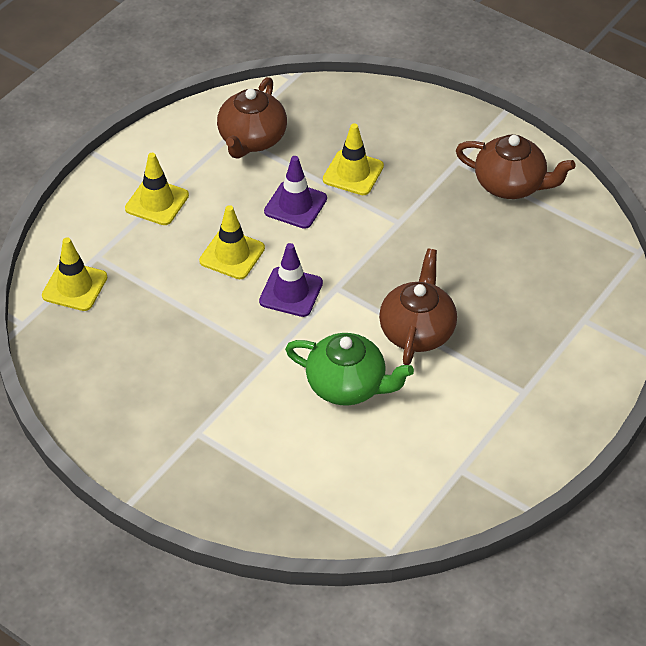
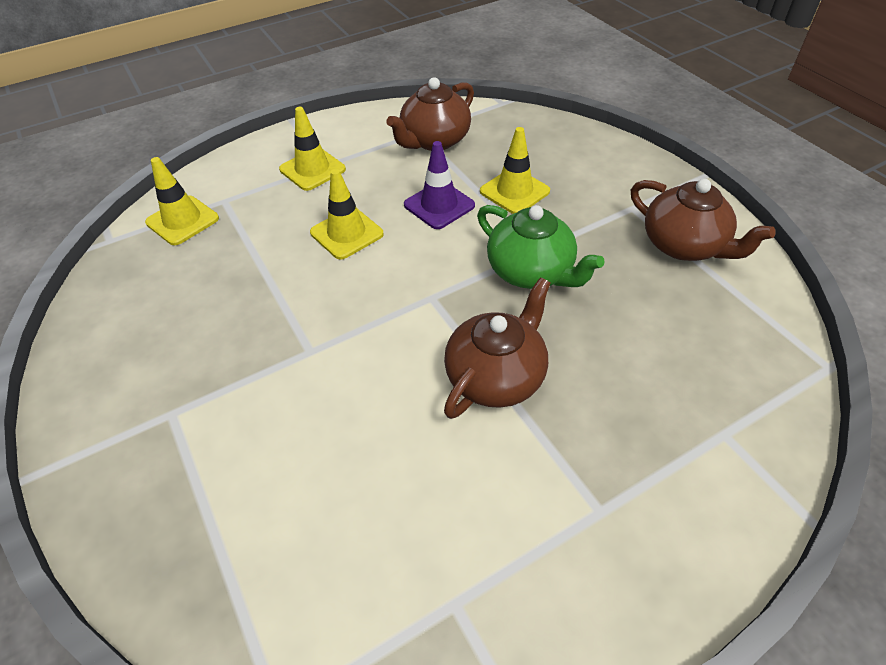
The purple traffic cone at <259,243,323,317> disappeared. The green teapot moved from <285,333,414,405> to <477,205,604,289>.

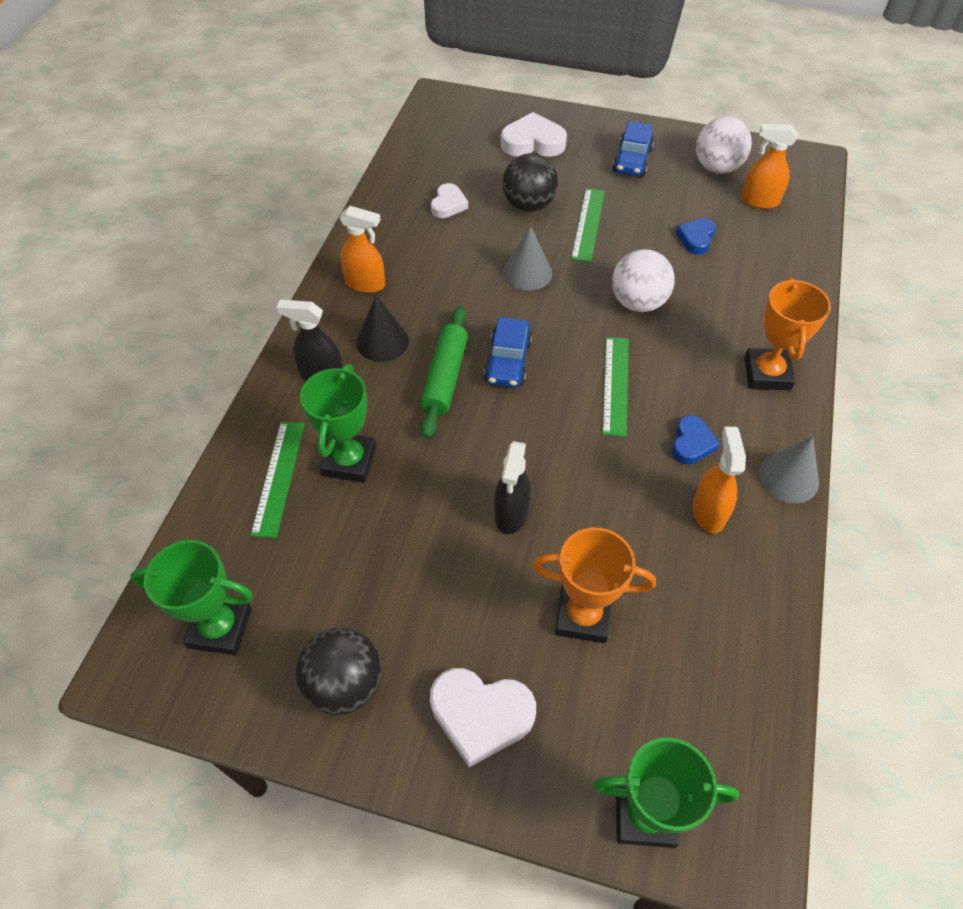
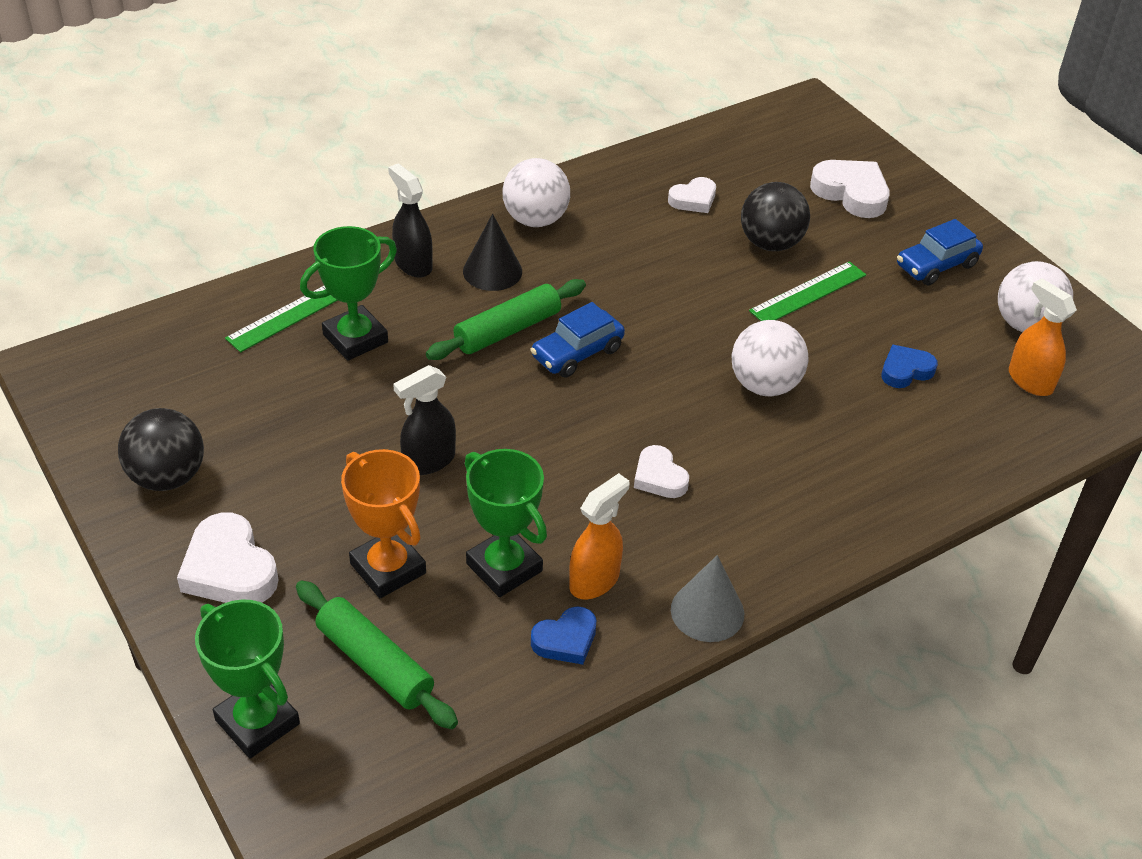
The green trophy moved from <130,540,253,655> to <465,449,547,597>. The orange spray bottle at <339,206,385,293> was replaced by the white ball at <502,158,570,227>. The grey cone at <503,225,552,291> disappeared. The green ruler at <602,337,629,437> disappeared. The blue heart moved from <672,415,720,464> to <531,606,596,665>. The orange trophy at <744,277,831,391> disappeared. The green rolling pin at <296,580,458,729> appeared. The white heart at <634,445,689,498> appeared.

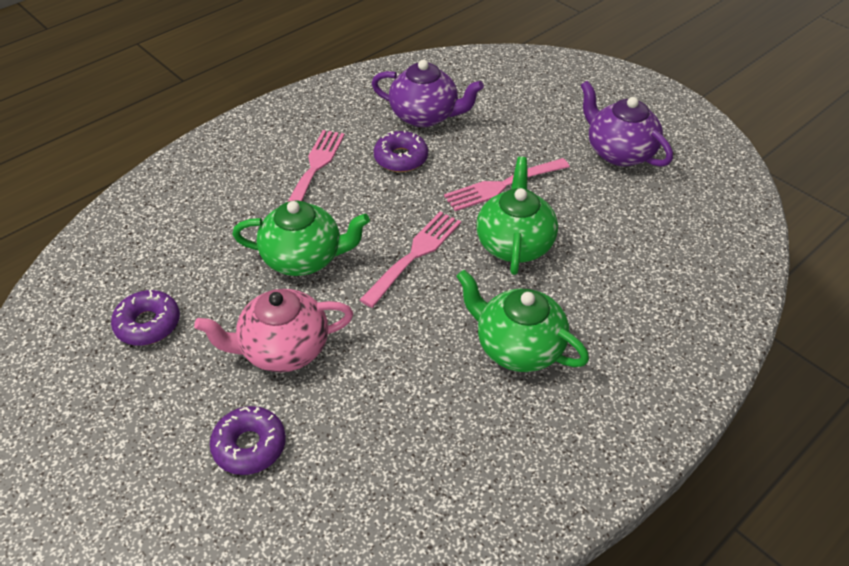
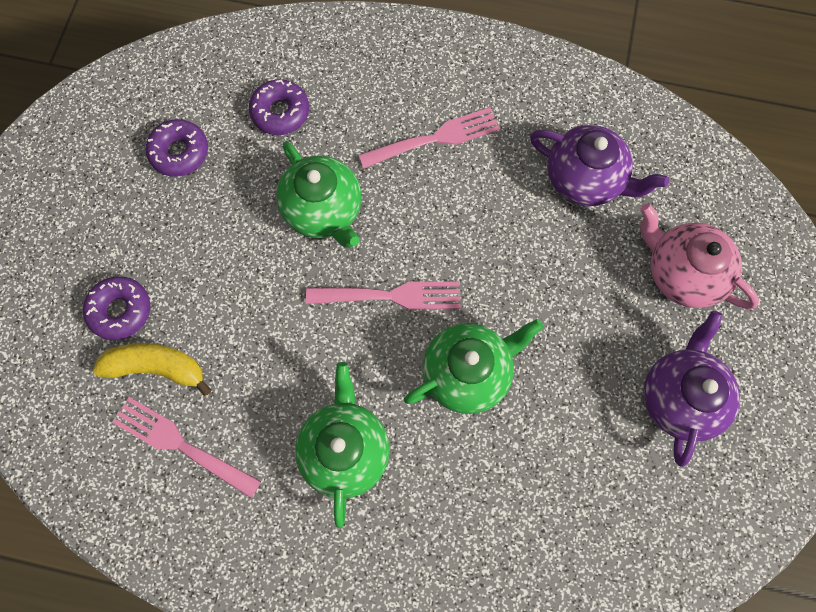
The pink teapot moved from <194,289,353,372> to <641,204,759,309>. The purple teapot at <371,60,484,127> turned 45 degrees counterclockwise. The purple donut moved from <374,130,428,172> to <249,79,309,135>. The pink fork moved from <444,158,570,211> to <112,397,261,498>. The yellow banana at <93,343,212,396> appeared.

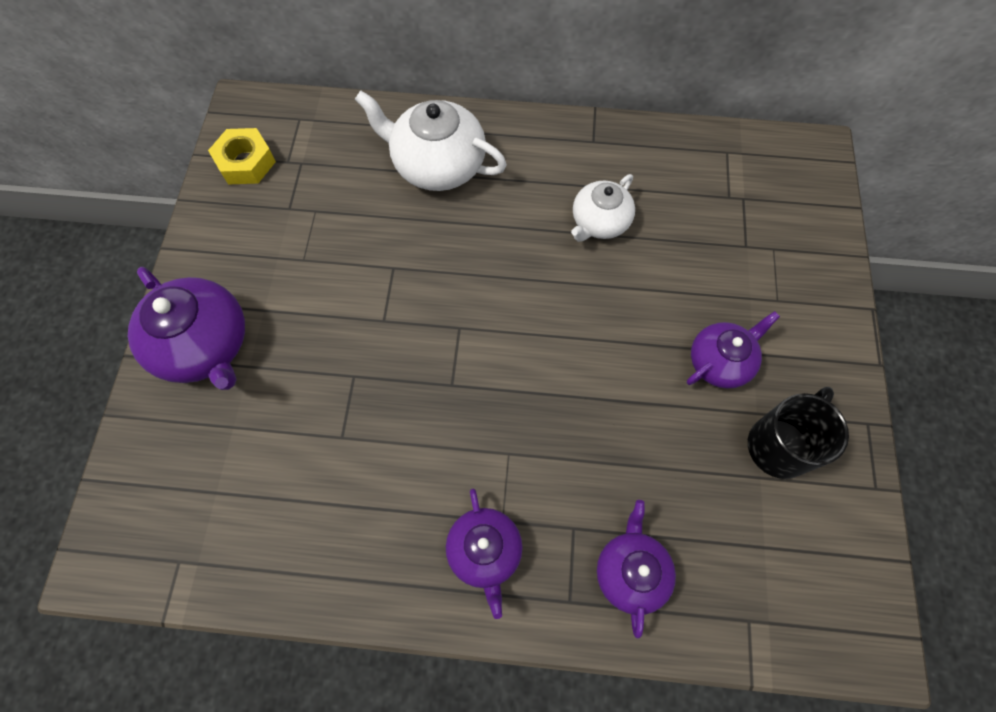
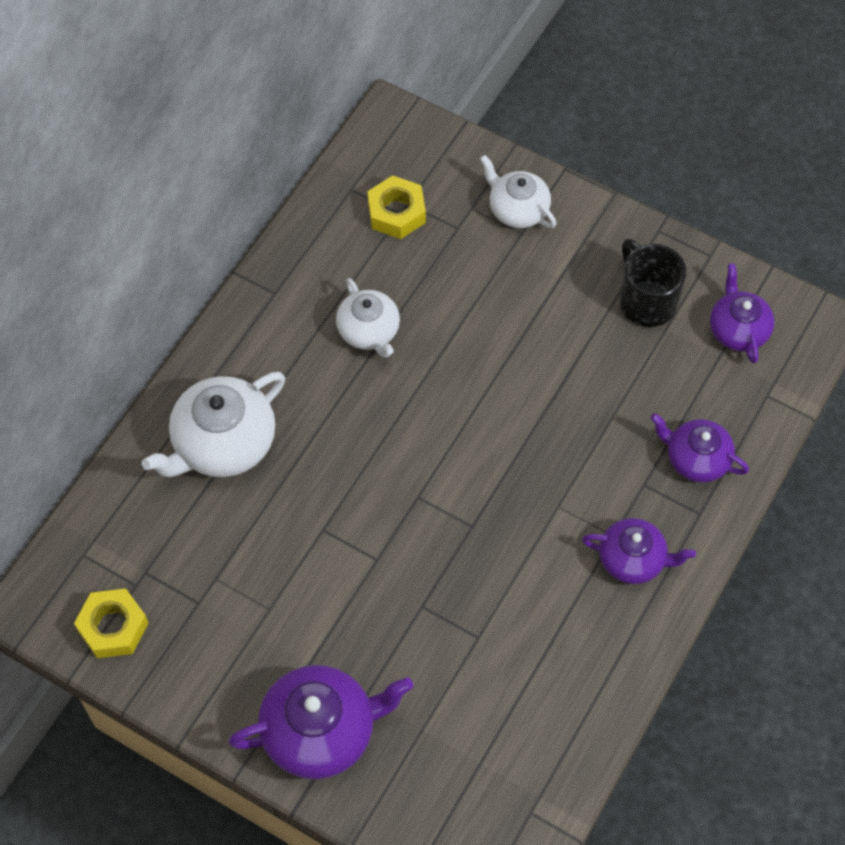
The purple teapot moved from <687,311,780,389> to <710,263,775,363>. The yellow nut at <368,175,426,239> appeared. The white teapot at <480,155,556,228> appeared.

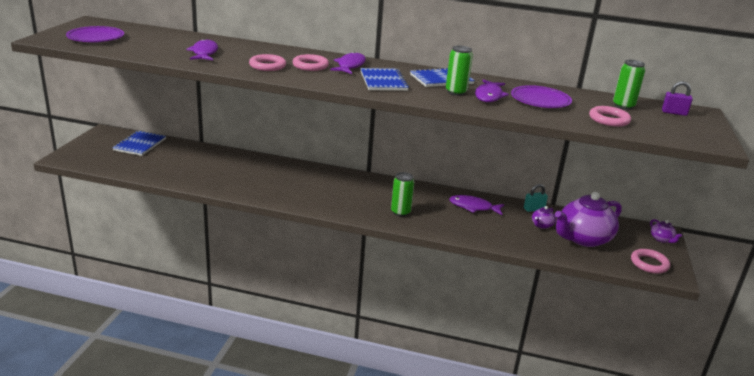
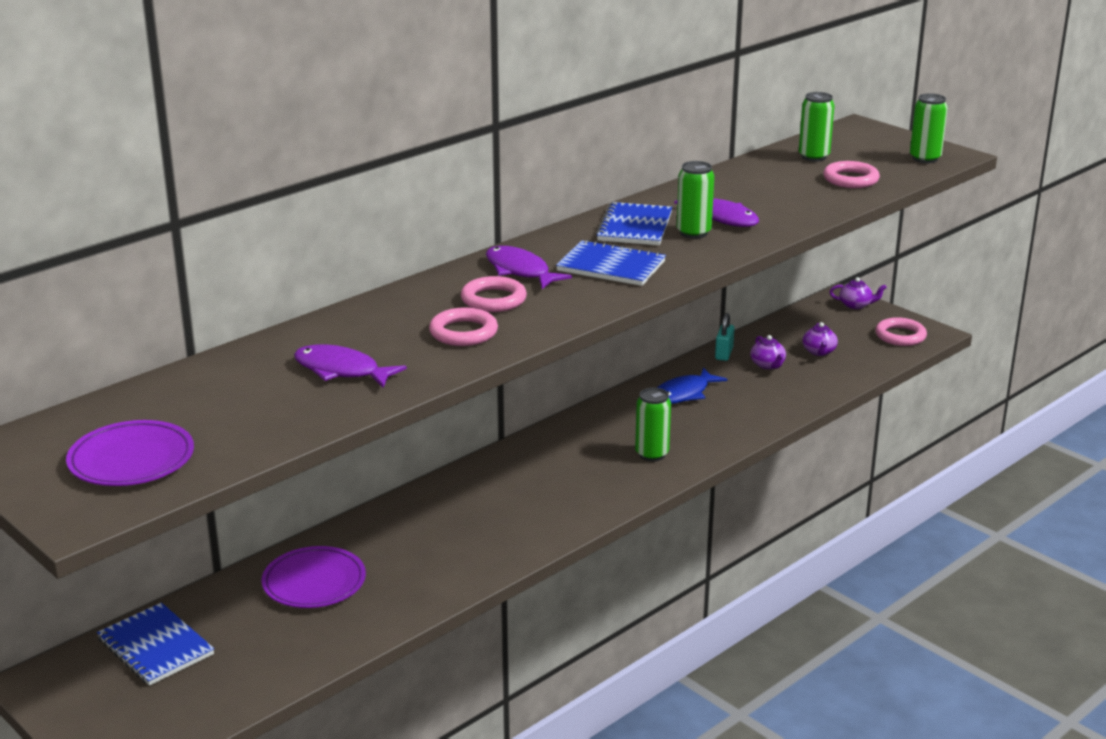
The purple fish at <449,195,504,215> became the blue fish at <657,367,728,404>. The purple plate moved from <511,85,572,108> to <261,546,366,608>. The purple teapot at <555,192,622,247> changed to 0.43 times the size. The purple padlock at <662,81,693,116> disappeared. The green can at <910,93,948,163> appeared.

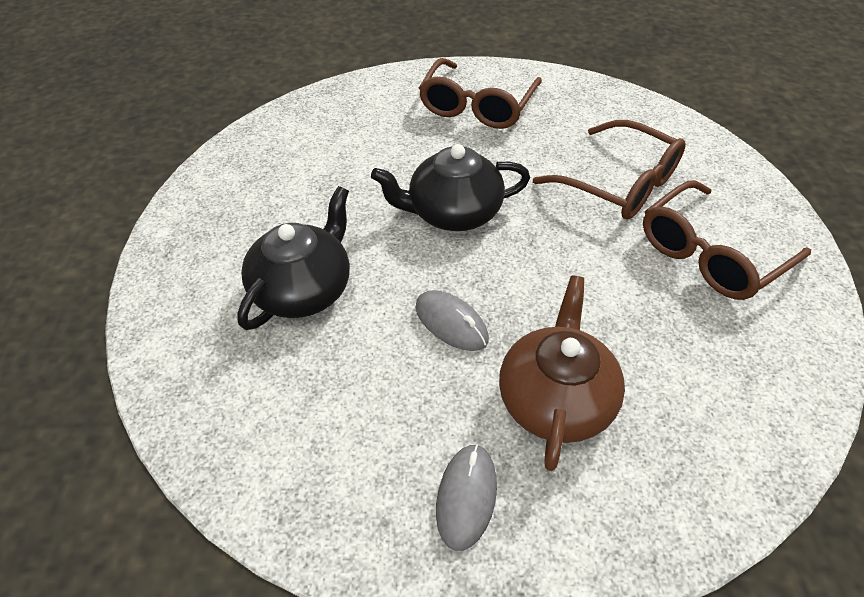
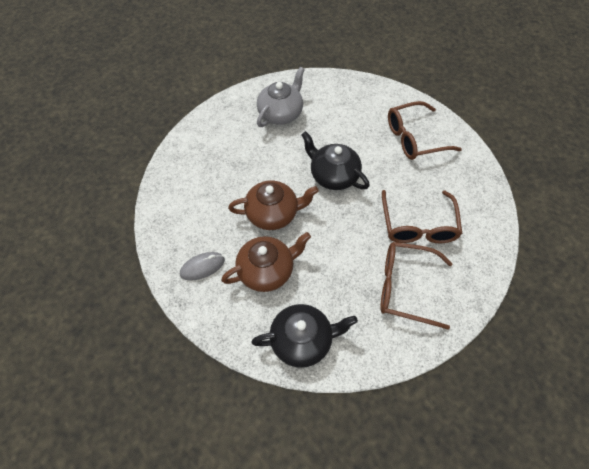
The black teapot moved from <237,186,350,330> to <251,304,358,368>. The grey mouse at <415,290,489,351> was replaced by the brown teapot at <228,180,318,230>. The grey teapot at <257,67,305,127> appeared.

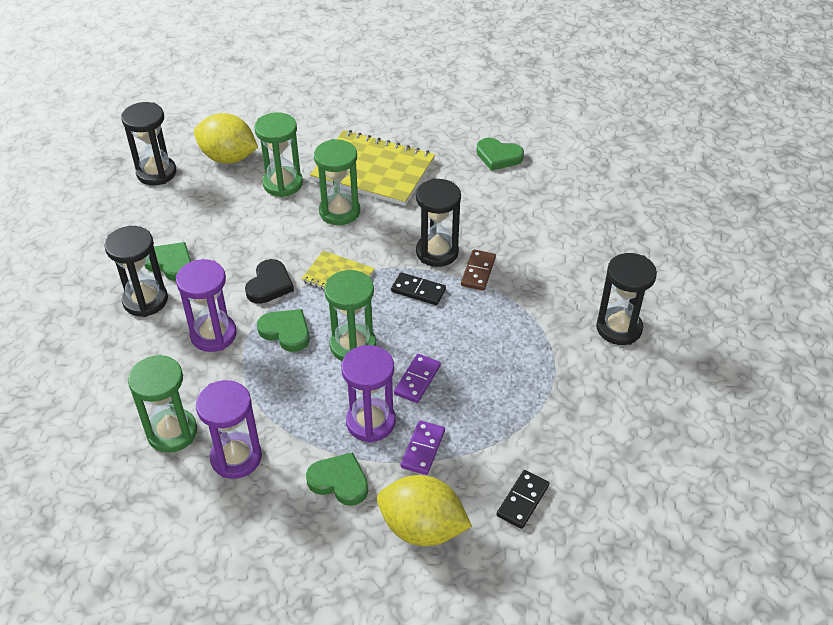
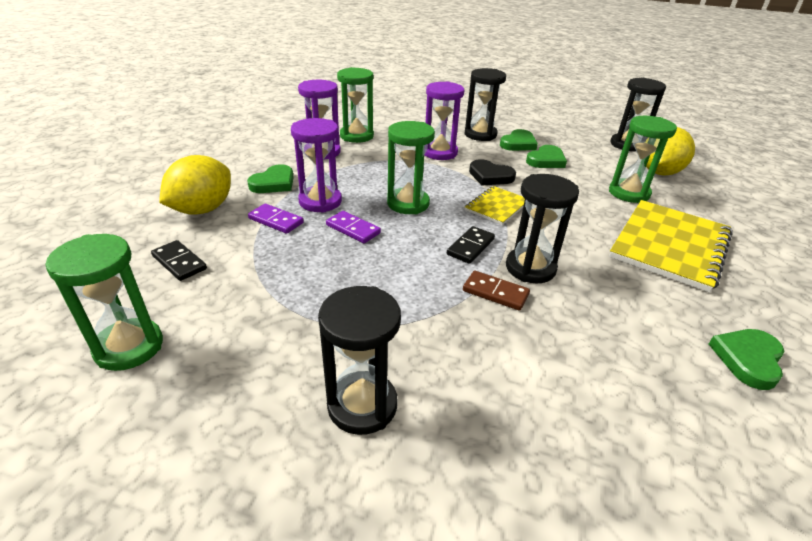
The green heart moved from <257,309,310,352> to <526,145,567,168>. The green hourglass moved from <314,139,360,225> to <46,234,163,371>.

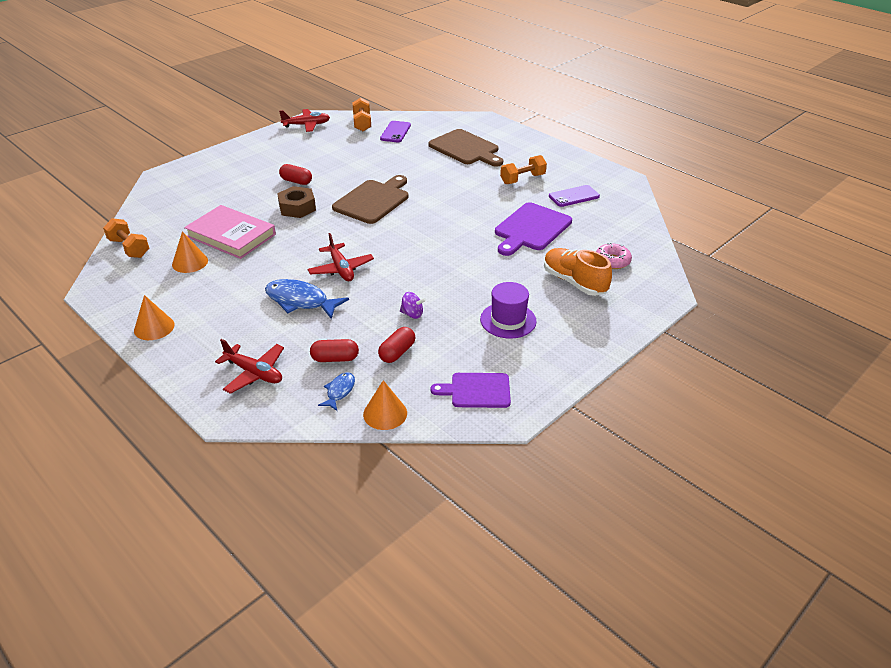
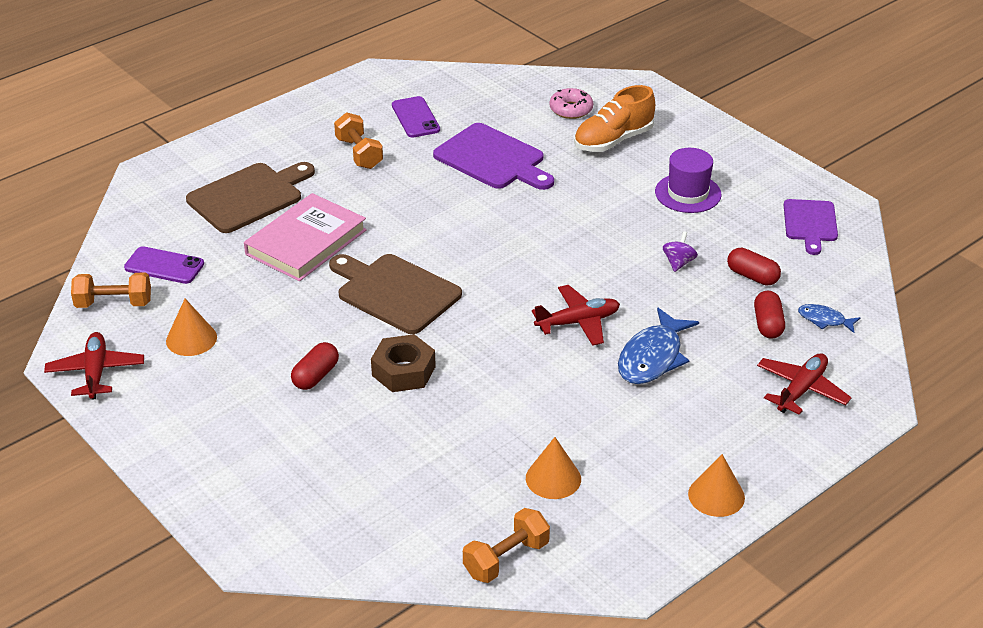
The pink book moved from <184,205,276,259> to <244,193,367,281>. The orange cone moved from <363,380,407,430> to <166,299,217,356>.

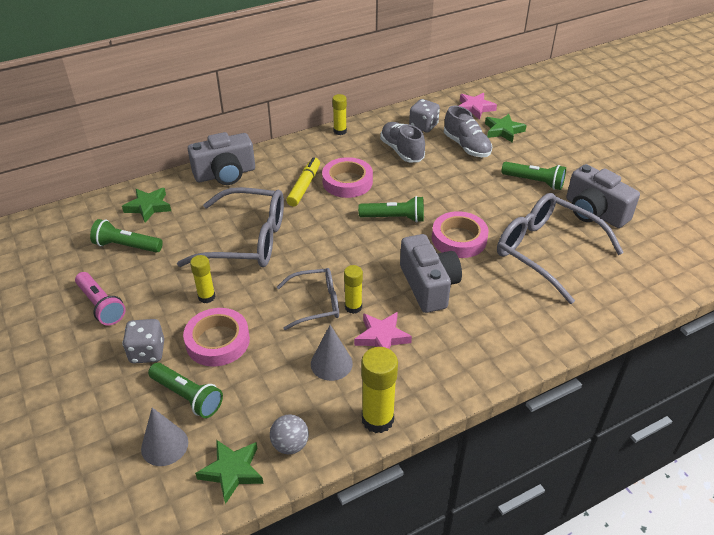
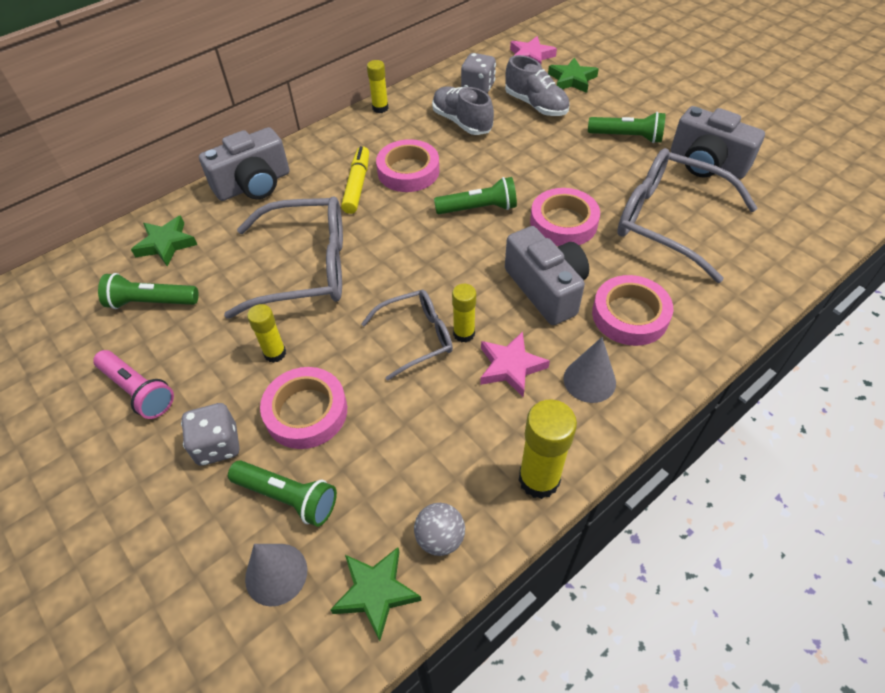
The grey cone moved from <311,325,353,381> to <563,337,616,403>. The pink tape at <592,275,673,346> appeared.

